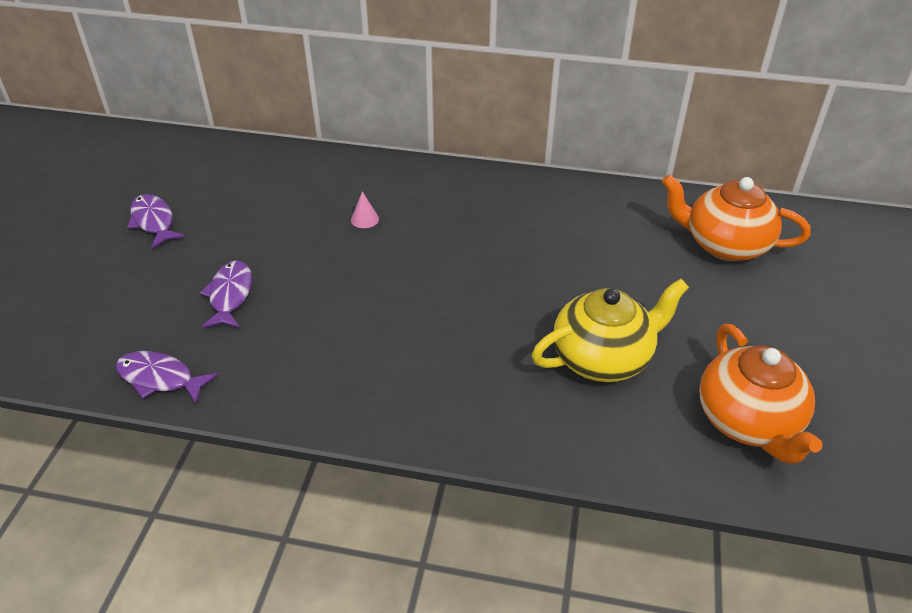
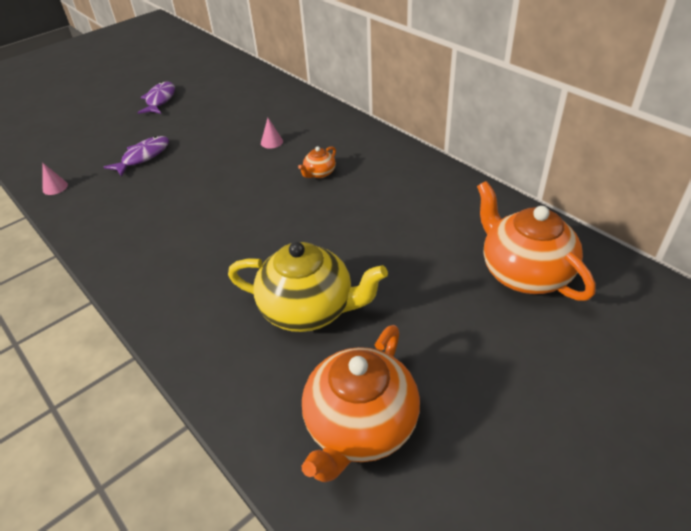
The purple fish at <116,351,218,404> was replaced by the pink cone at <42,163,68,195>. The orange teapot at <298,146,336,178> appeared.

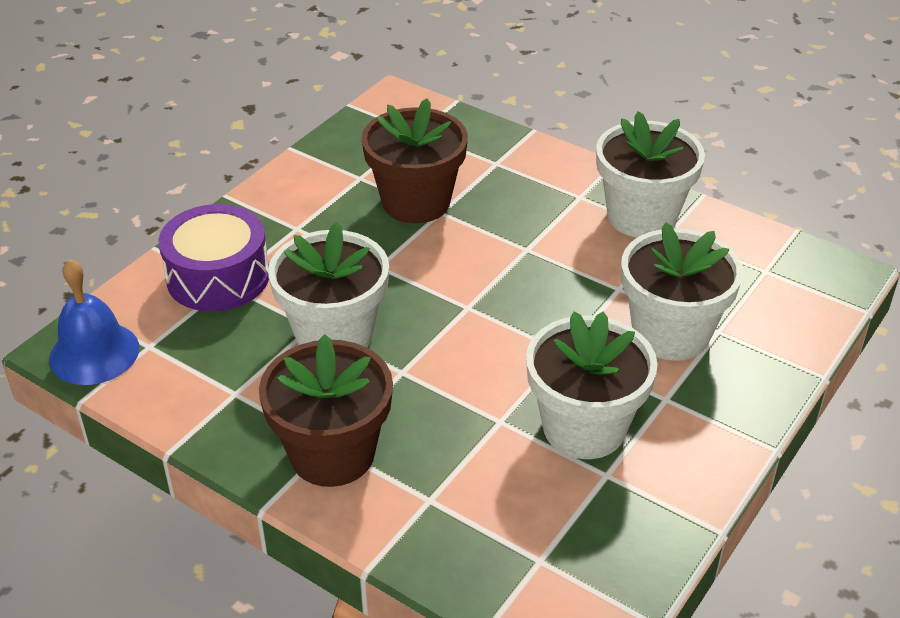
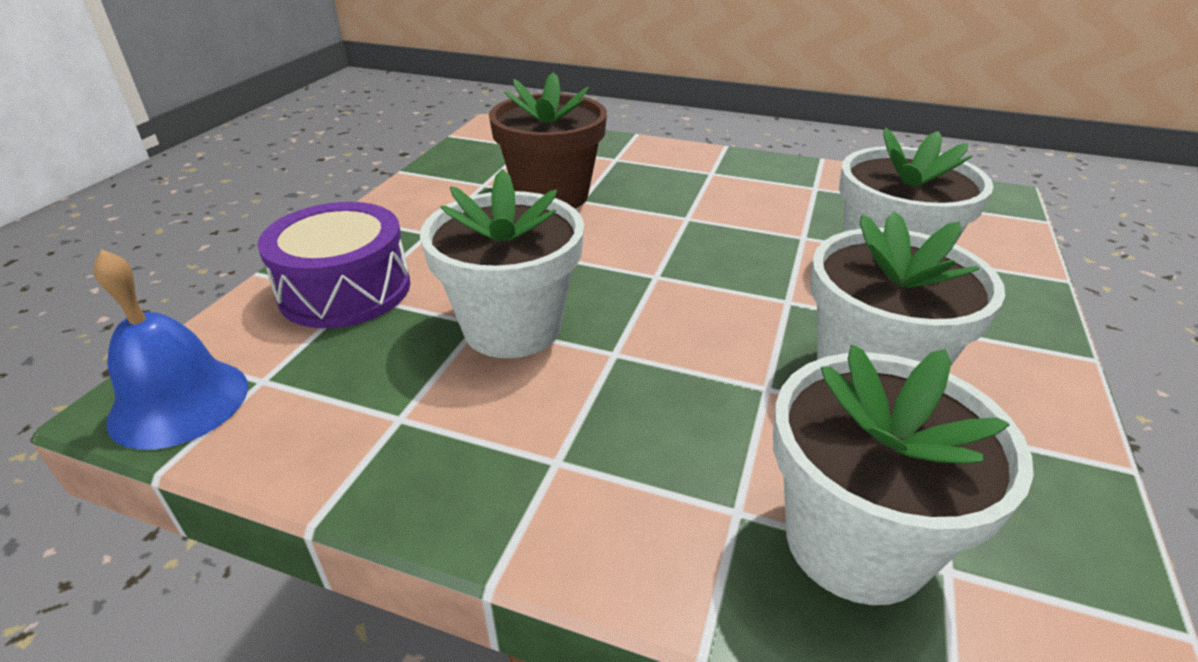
The brown flower pot at <259,334,393,487> disappeared. The white flower pot moved from <596,111,705,238> to <773,345,1034,605>.

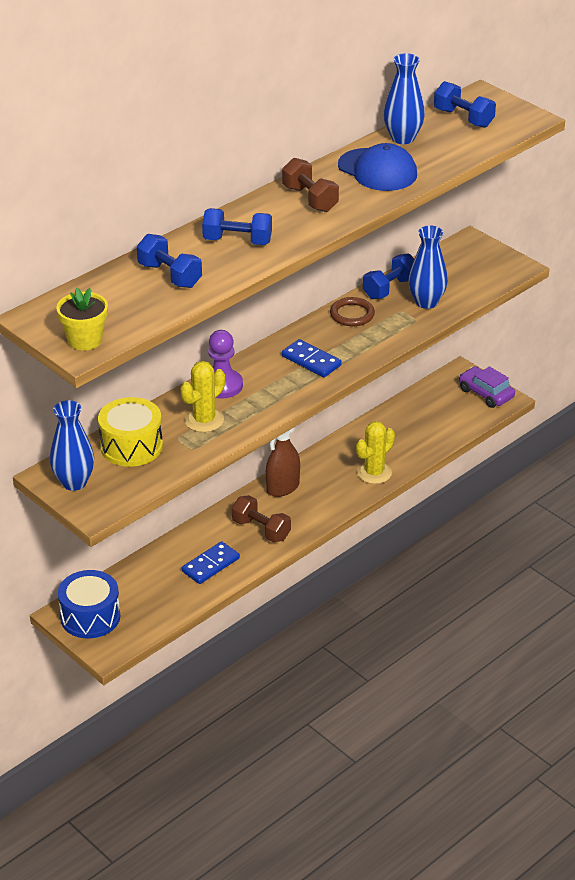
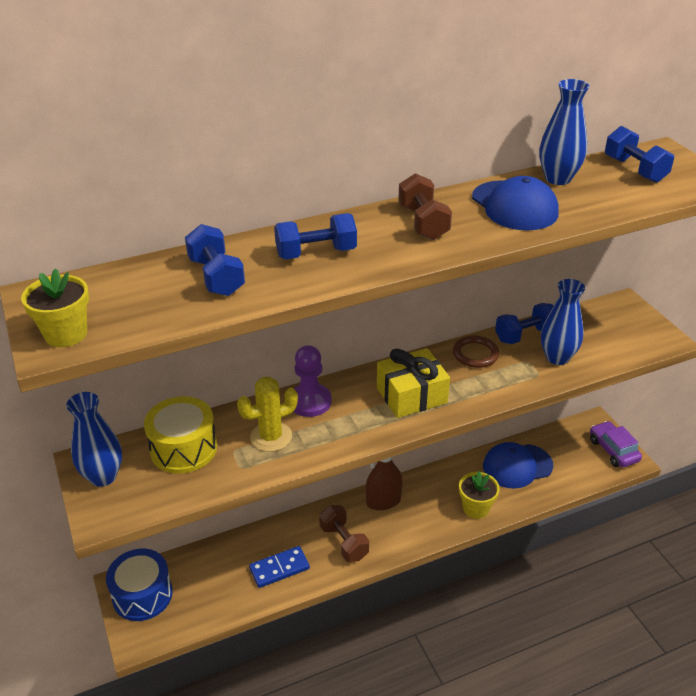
The blue dumbbell at <202,208,272,245> turned 45 degrees counterclockwise. The blue domino at <282,339,342,377> was replaced by the yellow gift at <377,348,450,418>. The yellow cactus at <356,421,395,484> was replaced by the yellow flower pot at <459,471,500,519>. The blue cap at <483,442,553,489> appeared.

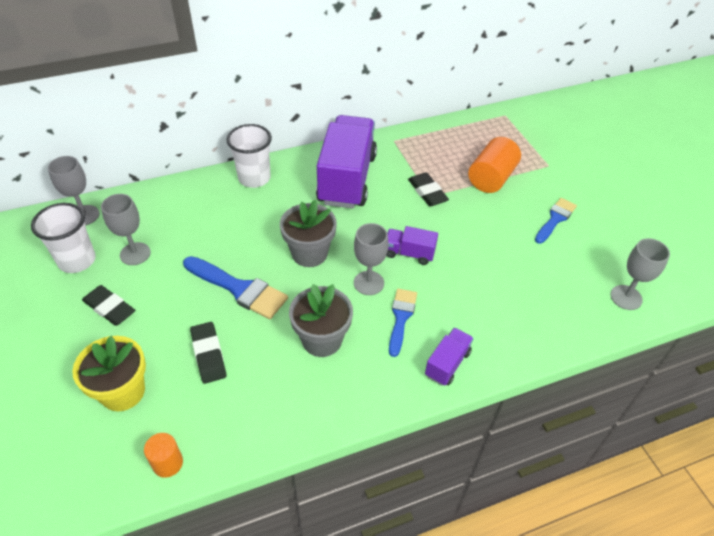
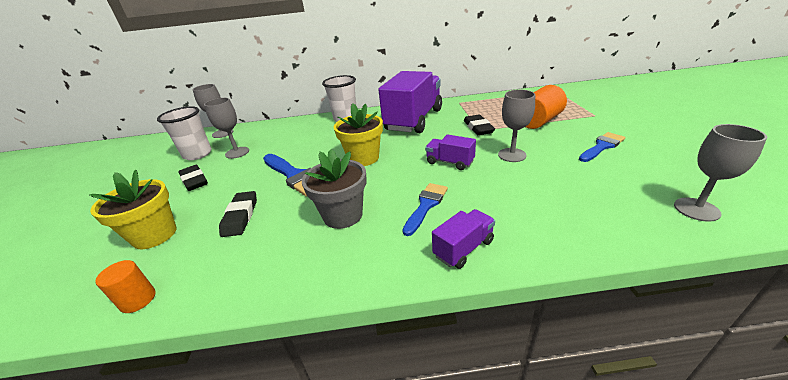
The grey flower pot at <280,200,337,267> became the yellow flower pot at <334,103,383,166>. The grey goblet moved from <354,223,388,295> to <498,90,535,162>.

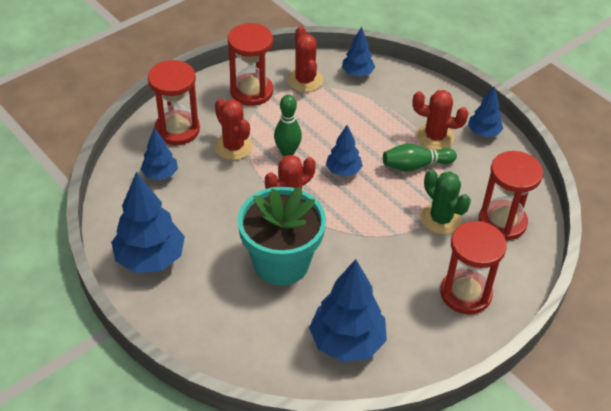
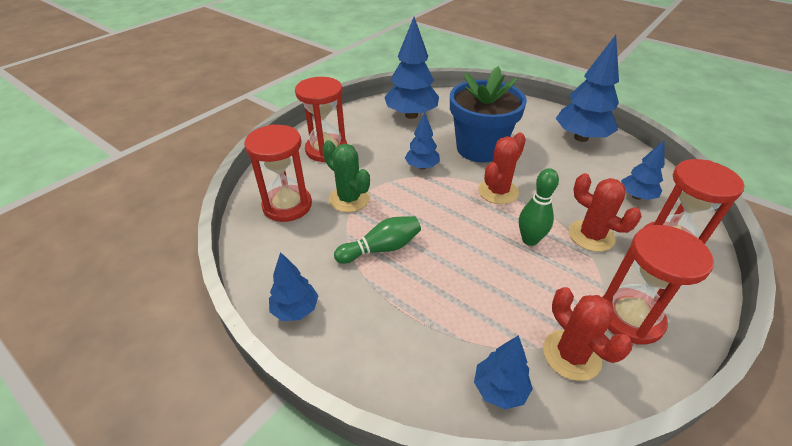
The turquoise flower pot at <237,187,326,286> became the blue flower pot at <450,66,527,162>. The blue tree moved from <326,125,362,177> to <405,112,440,170>. The red cactus at <412,90,469,150> disappeared.

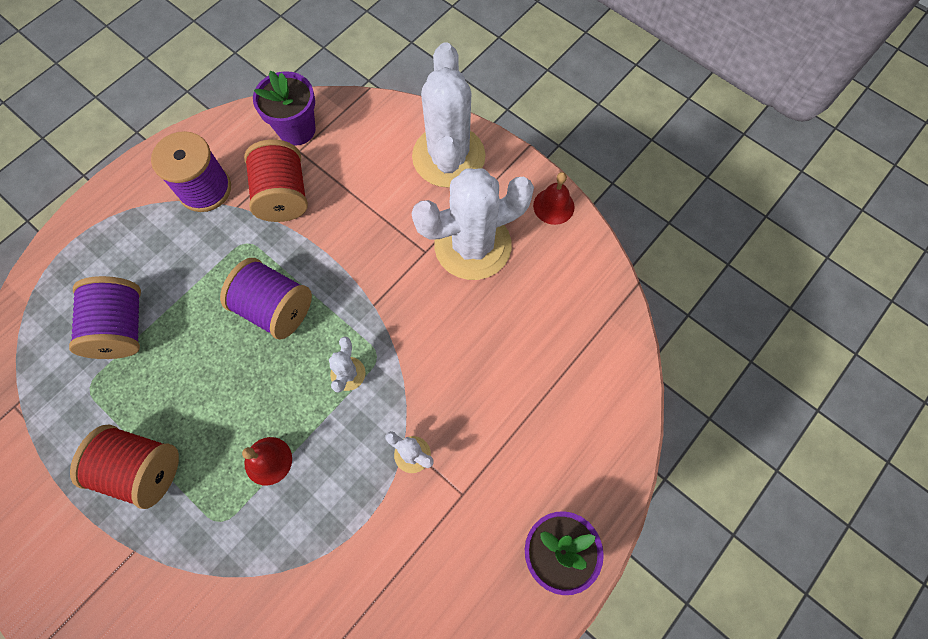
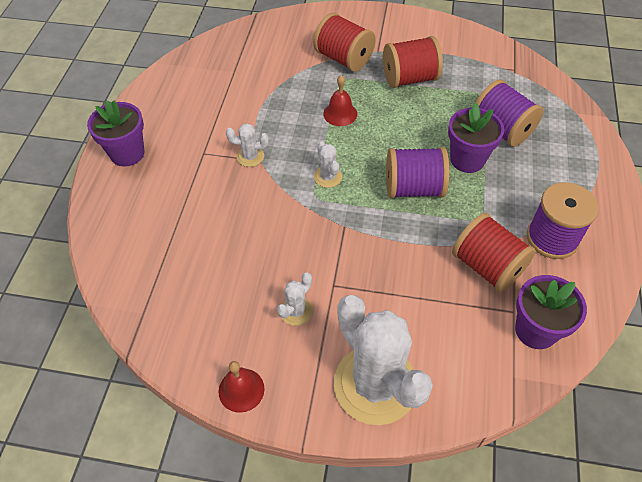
The white cactus at <411,168,534,280> changed to 0.42 times the size. The red spool at <313,13,376,72> appeared. The purple flower pot at <448,103,504,173> appeared.

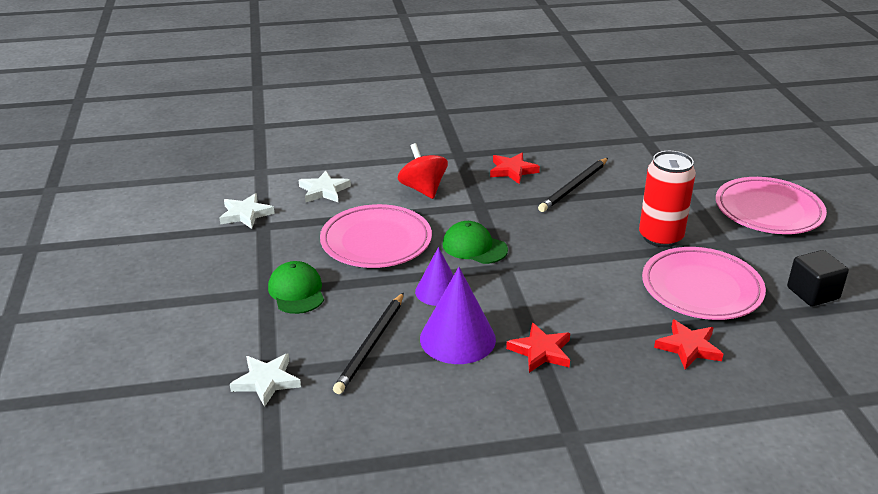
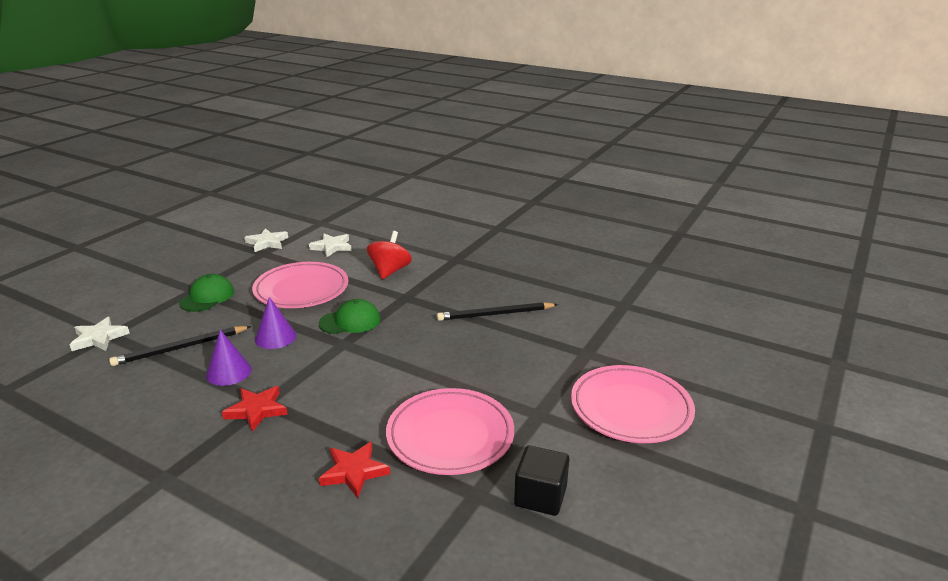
The purple cone at <420,267,496,364> changed to 0.65 times the size. The green cap at <442,221,508,264> turned 90 degrees clockwise. The red star at <490,153,540,184> disappeared. The red can at <639,151,696,247> disappeared.

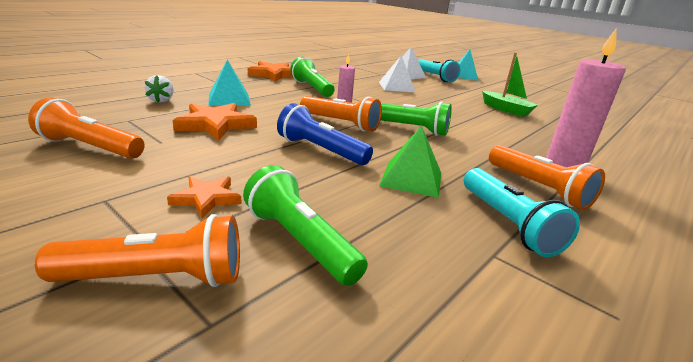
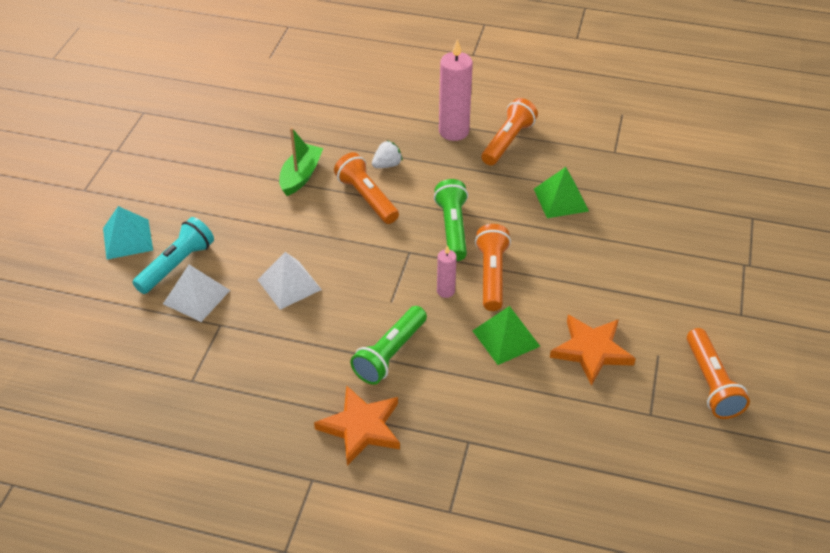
The orange flashlight moved from <35,214,240,287> to <334,152,399,224>. The white strawberry moved from <145,75,174,103> to <372,140,403,168>. The orange star at <167,176,242,218> disappeared. The turquoise pyramid at <208,60,251,106> disappeared. The green flashlight at <243,165,368,286> disappeared. The blue flashlight at <277,103,373,165> disappeared. The turquoise flashlight at <464,168,580,257> disappeared. The green pyramid at <472,306,540,365> appeared.

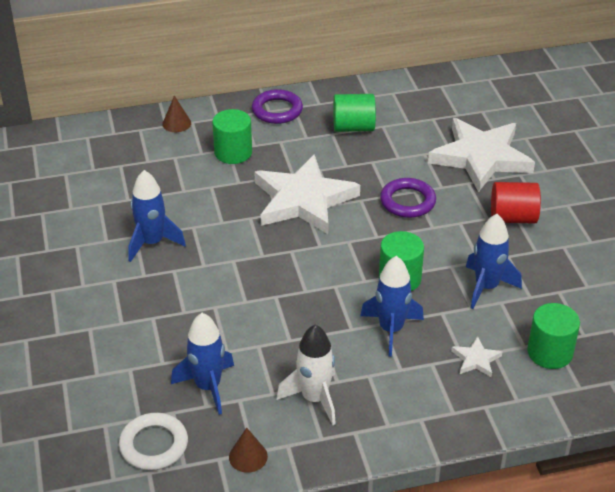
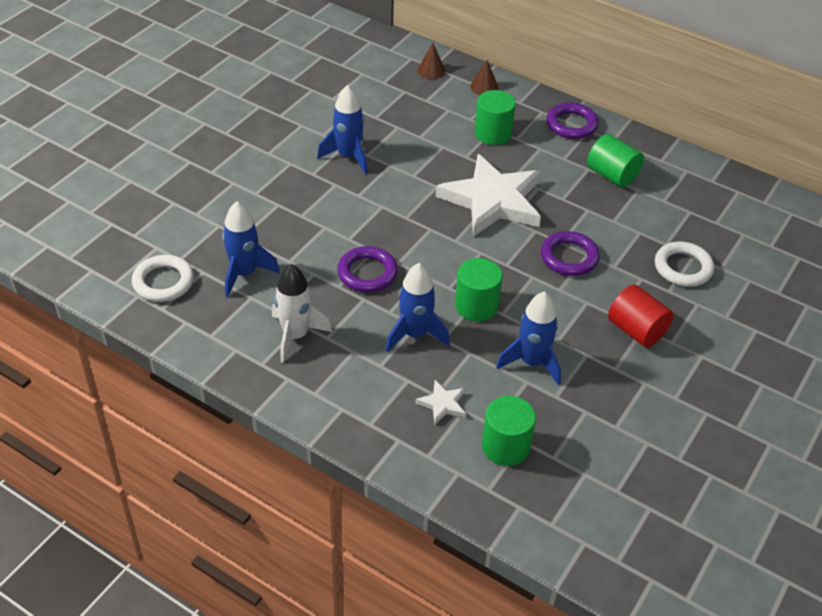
The brown cone moved from <229,428,268,473> to <418,43,445,79>. The white star at <428,118,535,192> was replaced by the white ring at <655,241,714,287>. The purple ring at <337,246,398,292> appeared.

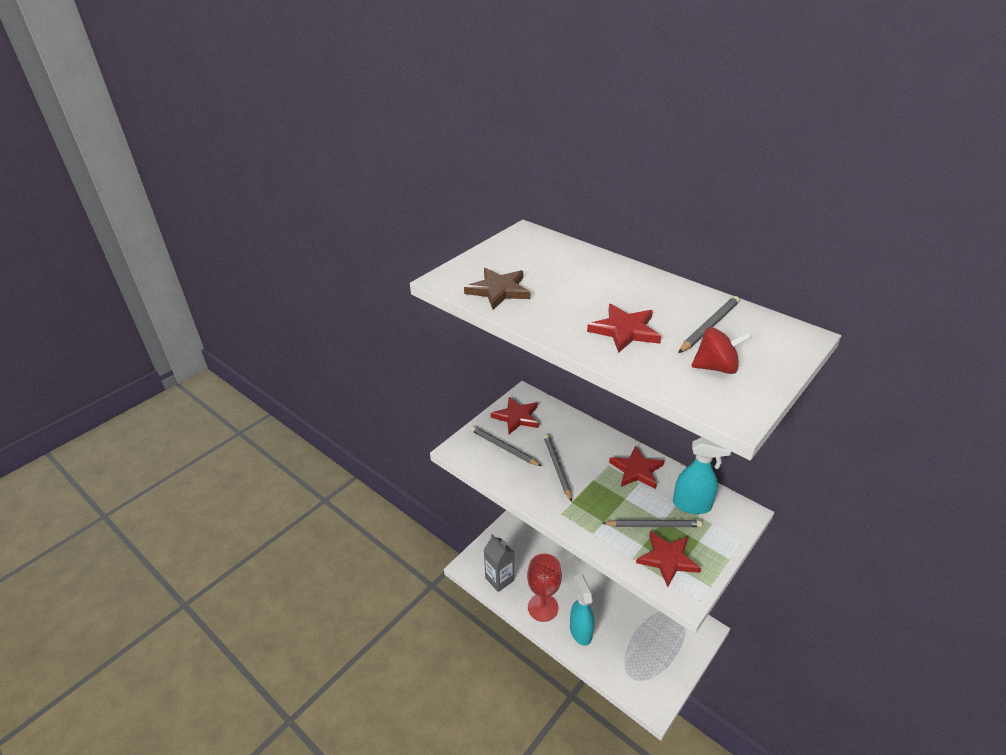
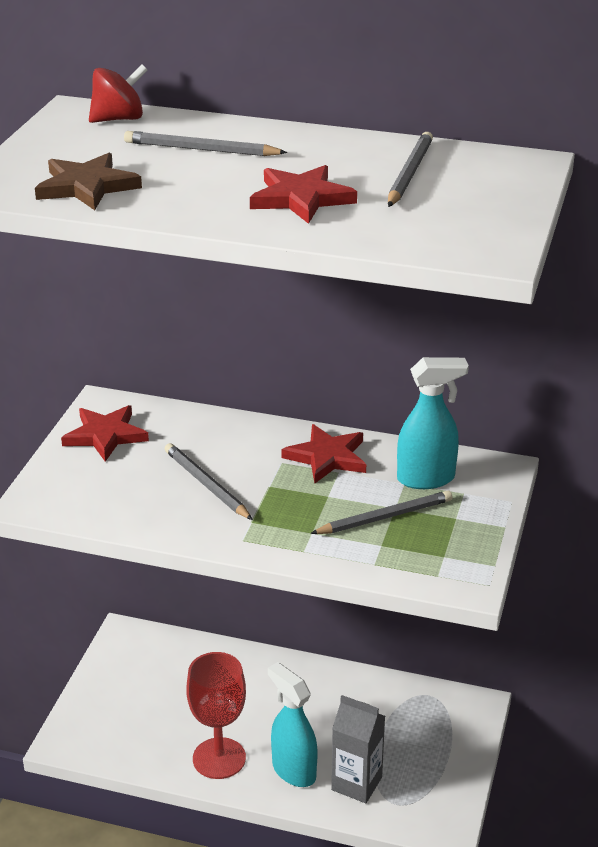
The grey pencil moved from <470,426,541,466> to <124,131,287,156>. The grey carton moved from <484,534,514,592> to <331,695,385,803>. The red star at <636,531,701,587> disappeared. The red spinning top moved from <691,327,752,374> to <89,64,147,123>.

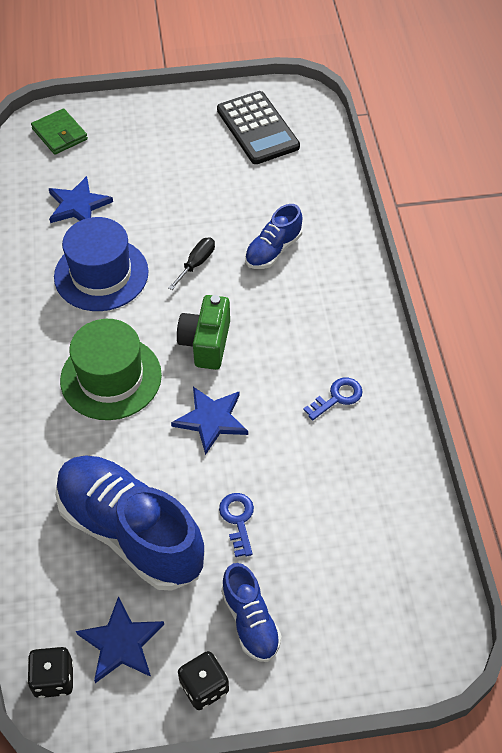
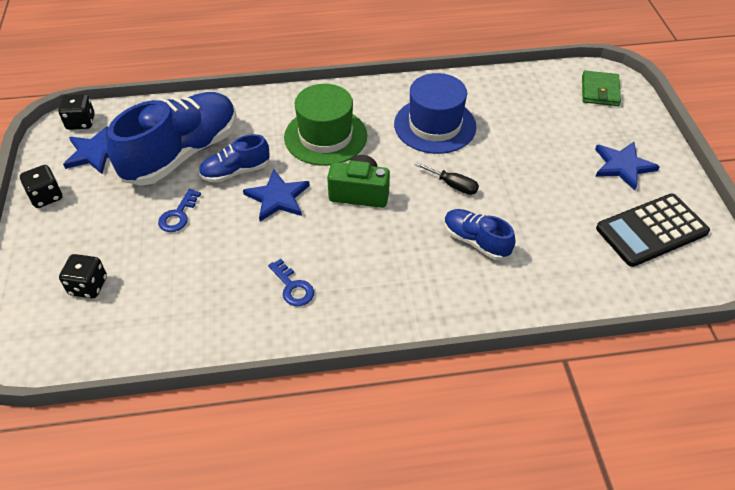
The green wallet at <31,108,88,155> turned 45 degrees counterclockwise. The blue star moved from <49,176,113,223> to <595,142,660,190>. The blue key at <219,493,254,557> turned 120 degrees clockwise. The blue shoe moved from <221,563,281,662> to <199,134,270,183>. The black dice at <59,254,107,298> appeared.

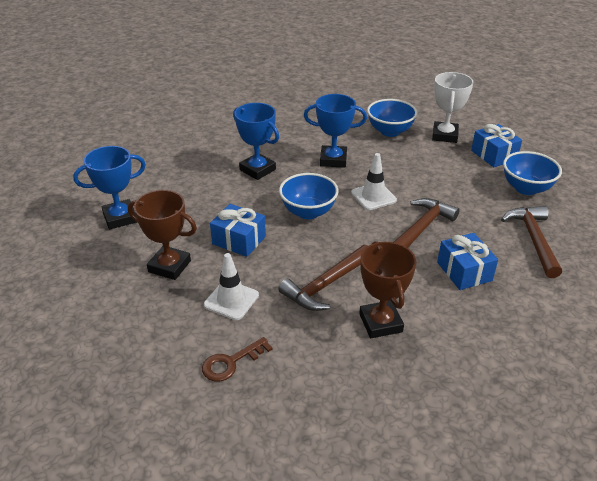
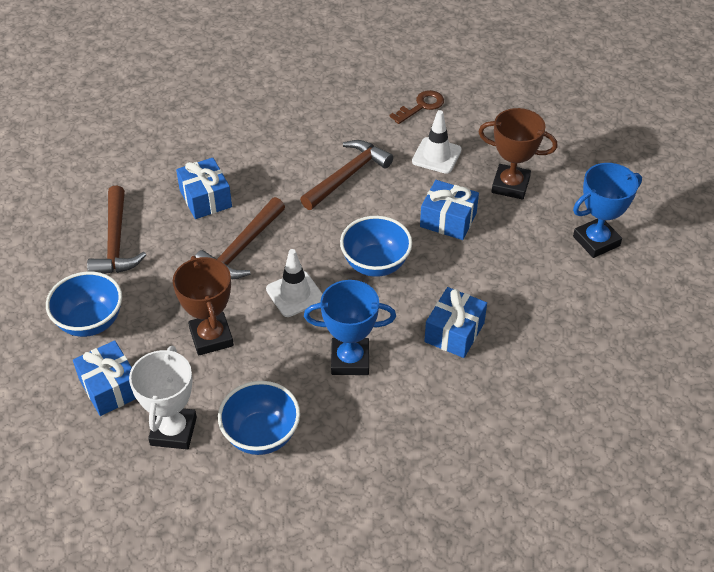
The blue trophy at <233,103,279,180> was replaced by the blue gift at <424,287,487,358>. The brown trophy moved from <359,241,416,338> to <173,256,234,356>.

